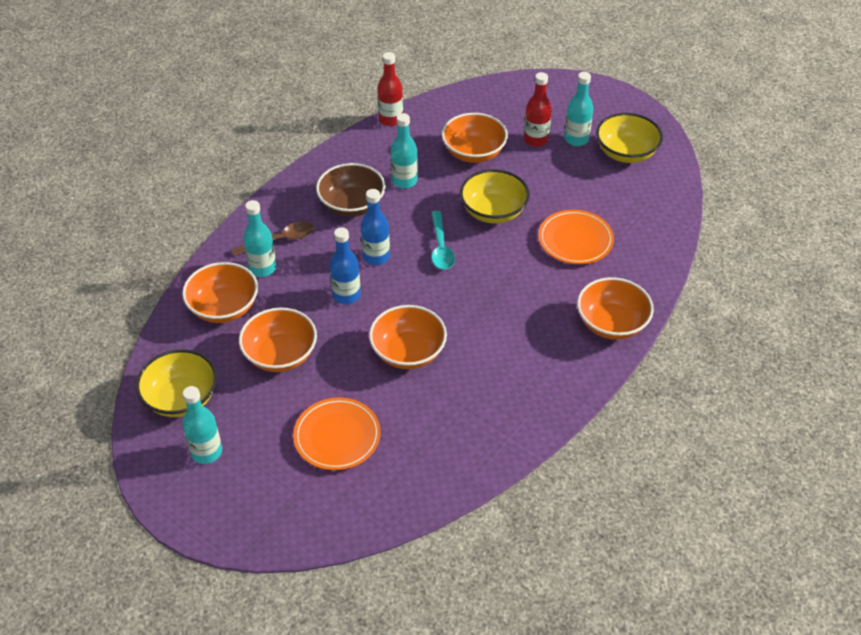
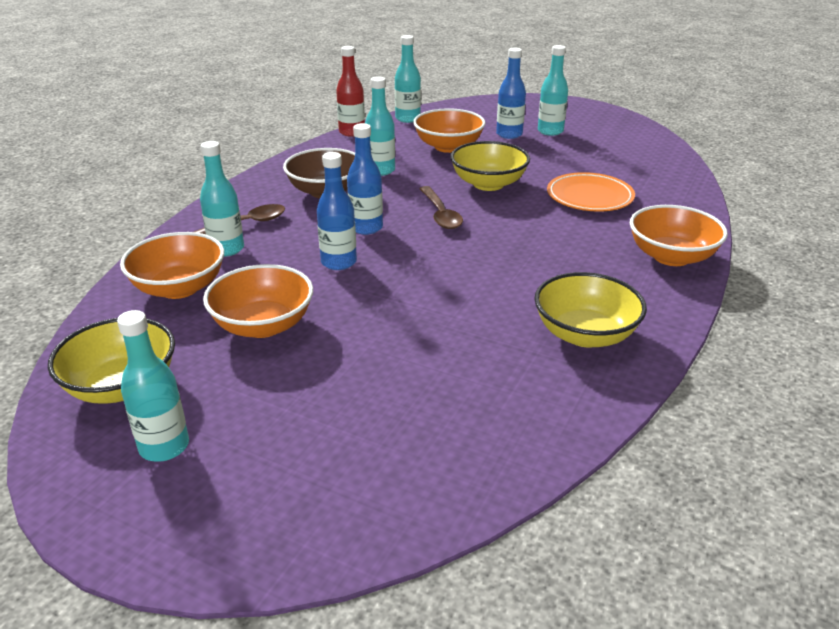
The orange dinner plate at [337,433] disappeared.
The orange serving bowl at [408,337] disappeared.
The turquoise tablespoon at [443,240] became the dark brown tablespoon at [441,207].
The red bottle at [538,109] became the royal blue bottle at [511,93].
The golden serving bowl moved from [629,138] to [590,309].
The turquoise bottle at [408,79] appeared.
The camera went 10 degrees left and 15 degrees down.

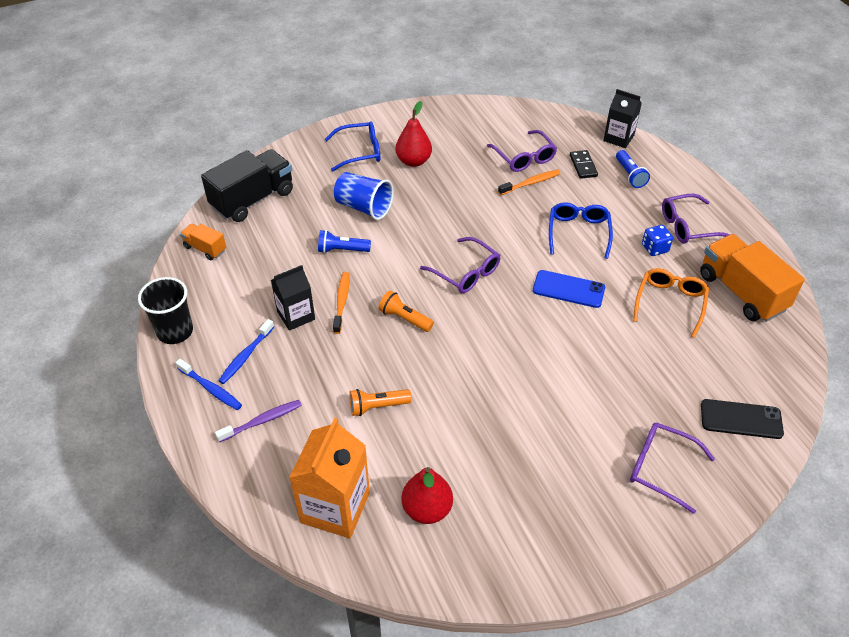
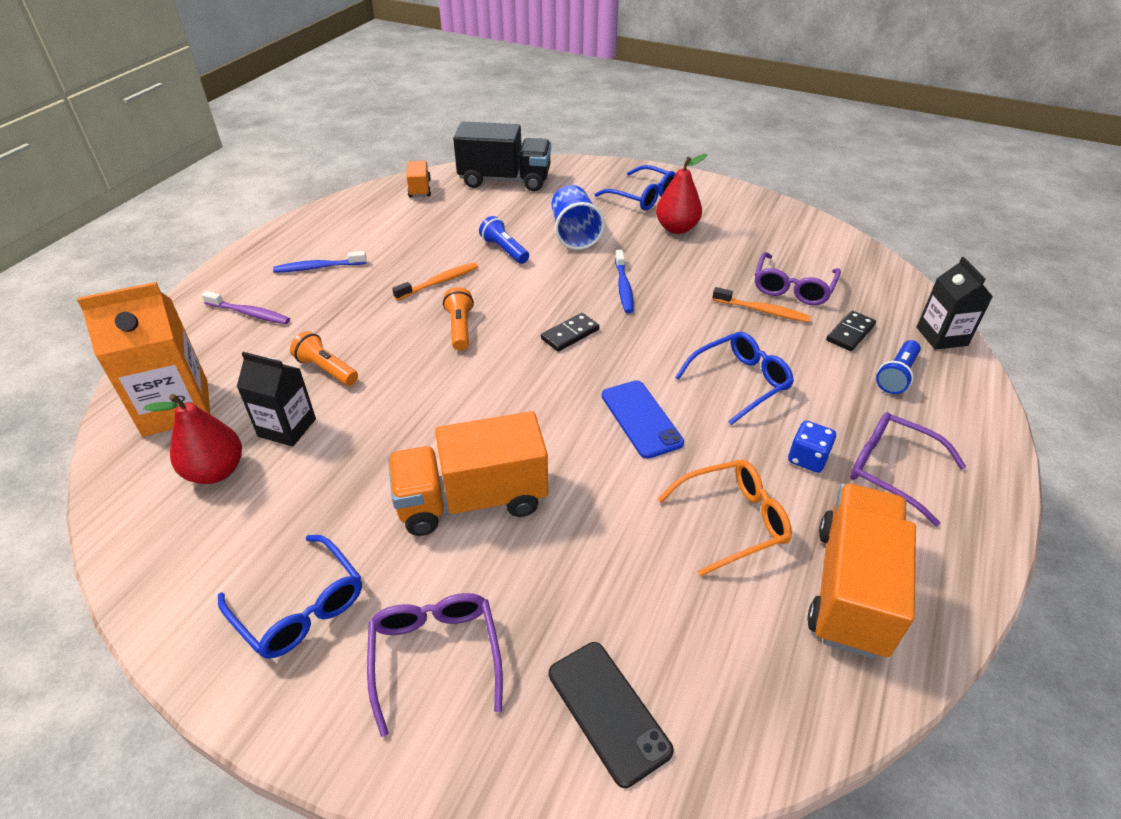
The black cup at [165,310] disappeared.
The royal blue tooth brush moved from [208,384] to [624,281].
The black juice carton moved from [293,298] to [276,399].
The violet spectacles at [460,265] was replaced by the black domino tile at [570,332].
The royal blue spectacles at [290,597] appeared.
The orange lorry at [468,473] appeared.
The camera went 50 degrees right and 5 degrees down.

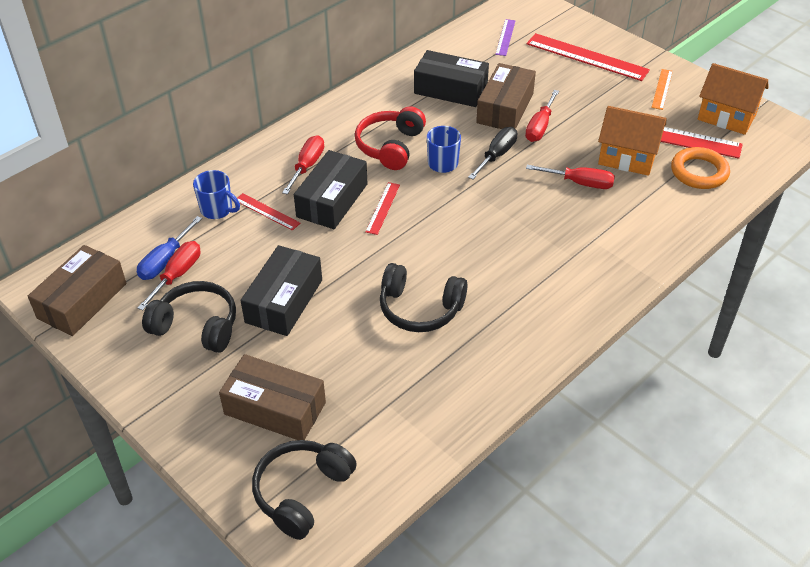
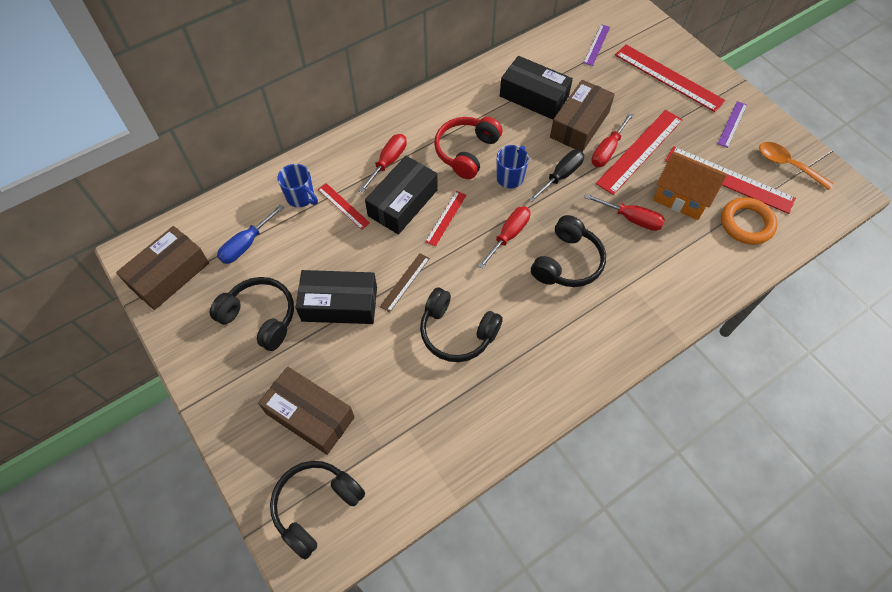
The red screwdriver moved from [169,275] to [504,237].
The black package at [281,290] turned 60 degrees clockwise.
The orange measuring stick at [662,89] became the violet measuring stick at [732,124].
The orange house at [733,99] was replaced by the orange tablespoon at [796,166].
The dark brown measuring stick at [405,283] appeared.
The black headphones at [568,251] appeared.
The red measuring stick at [639,152] appeared.
The camera went 10 degrees right and 15 degrees up.

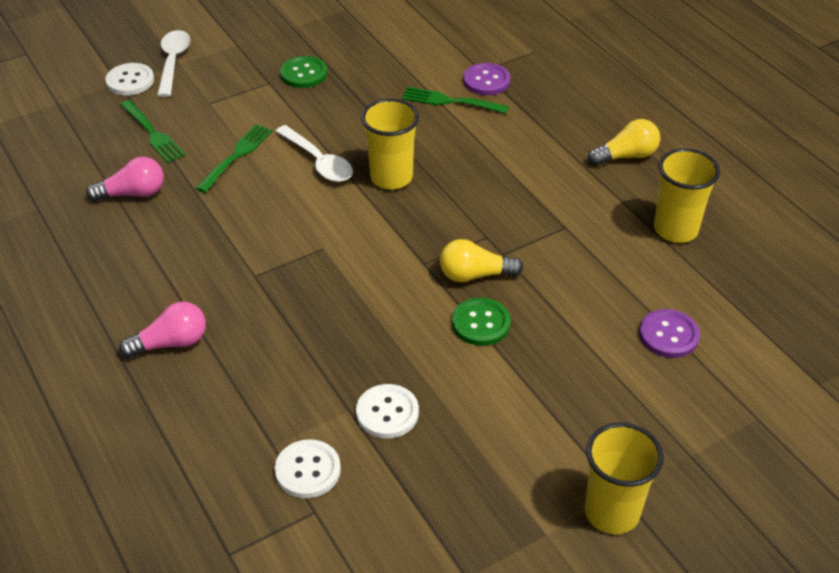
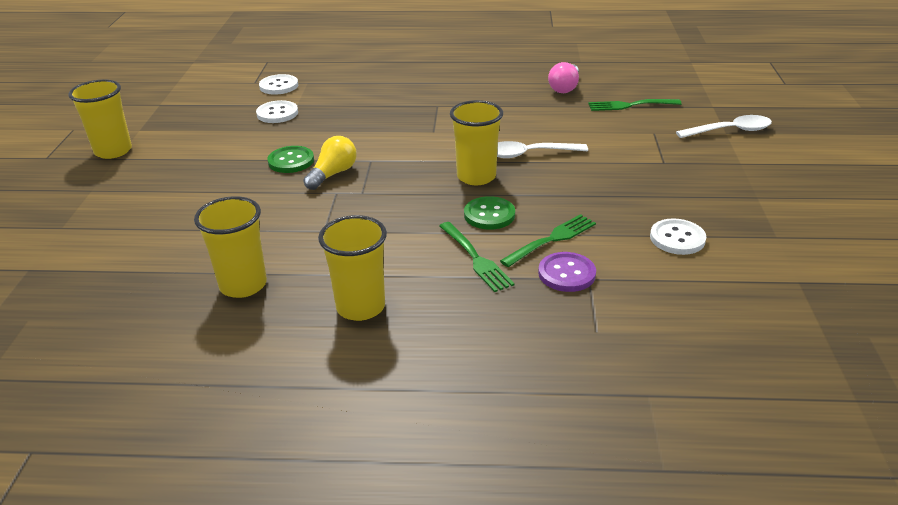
The snow-white button moved from [129,79] to [678,236].
The pink lightbulb at [162,329] disappeared.
The snow-white tablespoon at [173,63] turned 45 degrees counterclockwise.
The leaf-green table fork moved from [234,158] to [477,257].
The leaf-green button moved from [303,72] to [489,213].
The golden lightbulb at [624,142] was replaced by the golden cup at [352,268].
The violet button at [669,333] disappeared.
The camera went 125 degrees right and 10 degrees down.

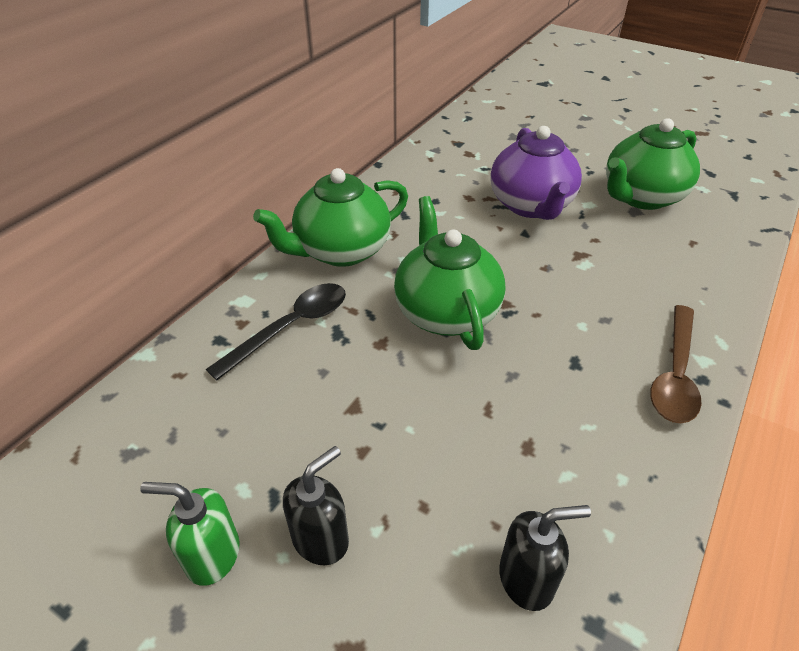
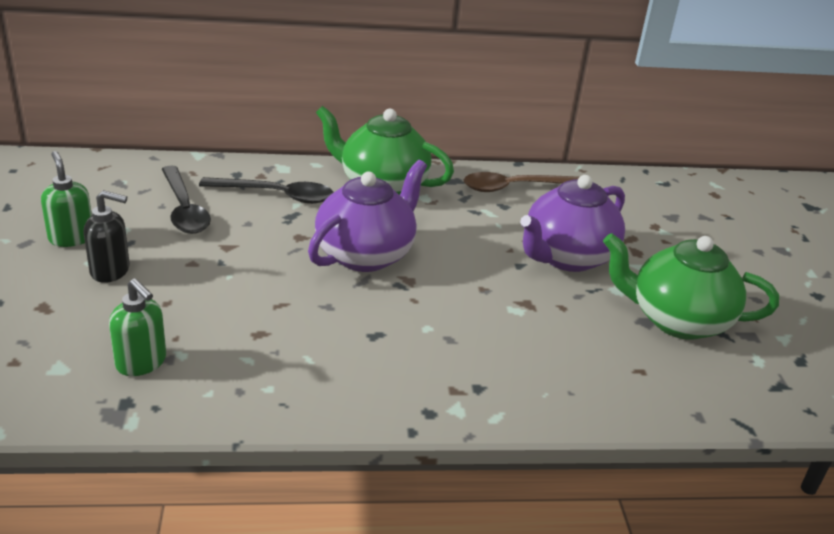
The leaf-green china teapot at [449,273] became the violet china teapot at [367,216].
The black pump bottle at [545,558] became the leaf-green pump bottle at [137,327].
The dark brown tablespoon moved from [676,364] to [521,182].
The black tablespoon at [186,199] appeared.
The camera went 50 degrees right and 10 degrees down.

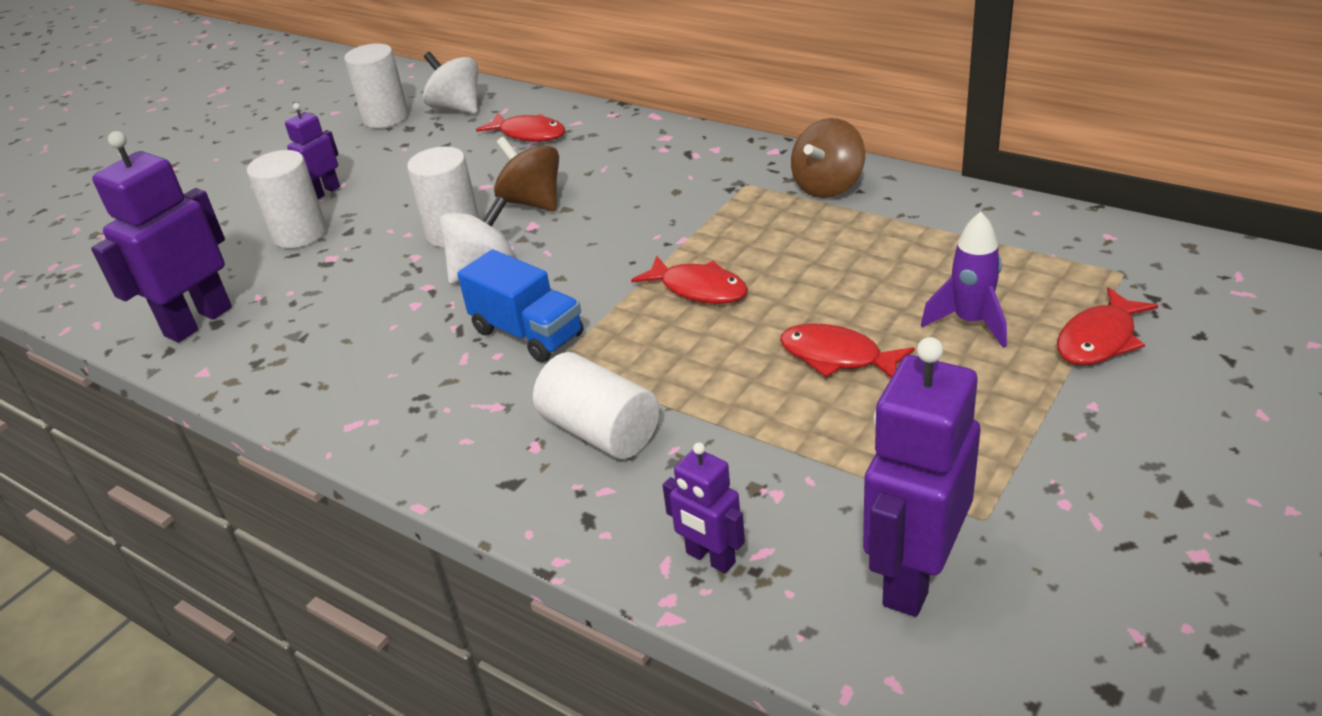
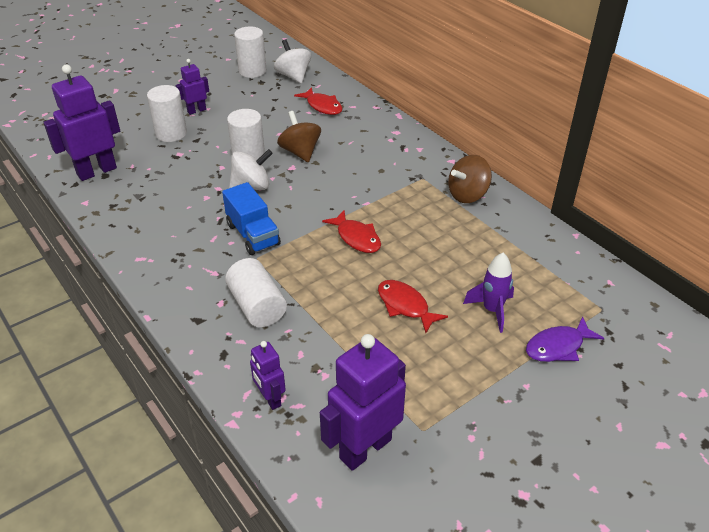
The red toy fish at [1107,326] became the violet toy fish at [565,339].
The camera went 15 degrees right and 5 degrees up.

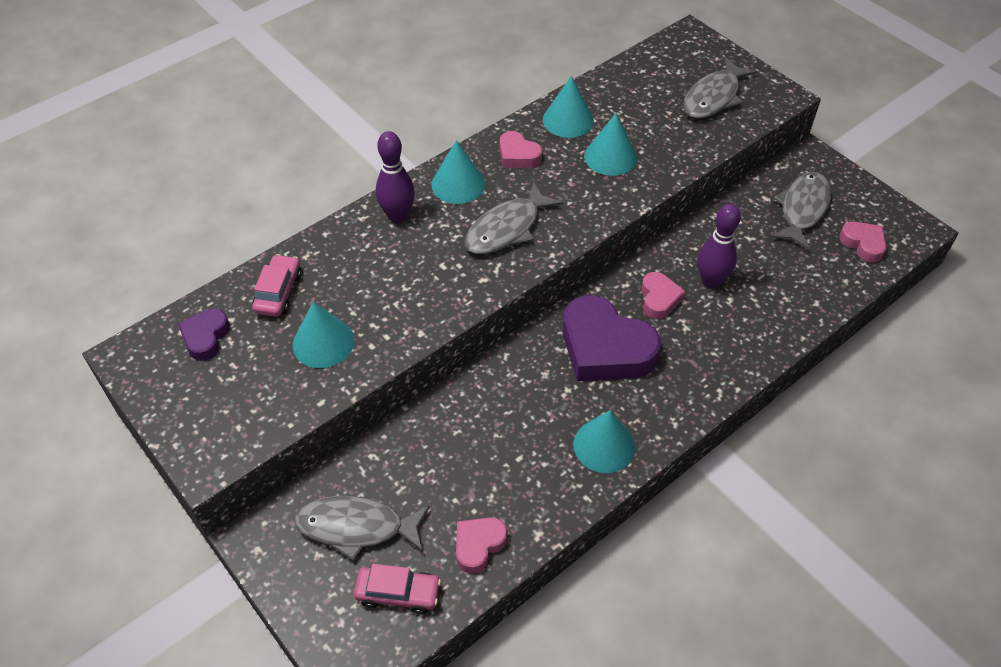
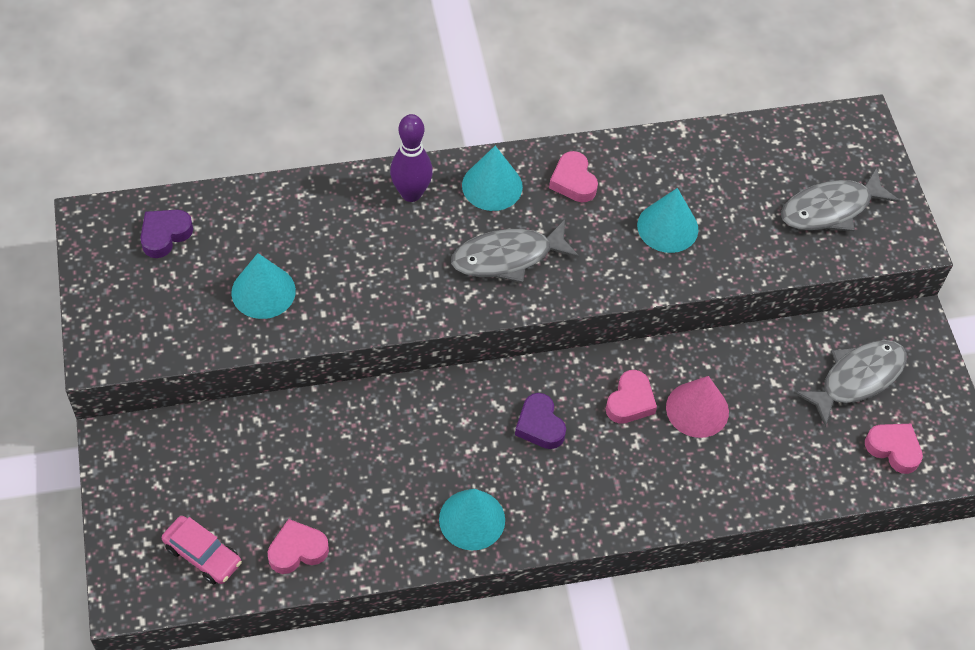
The pink toy car at [277,285] disappeared.
The gray toy fish at [362,528] disappeared.
The turquoise cone shape at [568,107] disappeared.
The violet heart at [612,338] changed to 0.51 times the size.
The violet tenpin at [719,246] was replaced by the pink cone shape at [697,407].
The pink heart at [863,242] turned 45 degrees counterclockwise.
The camera went 25 degrees right and 5 degrees up.

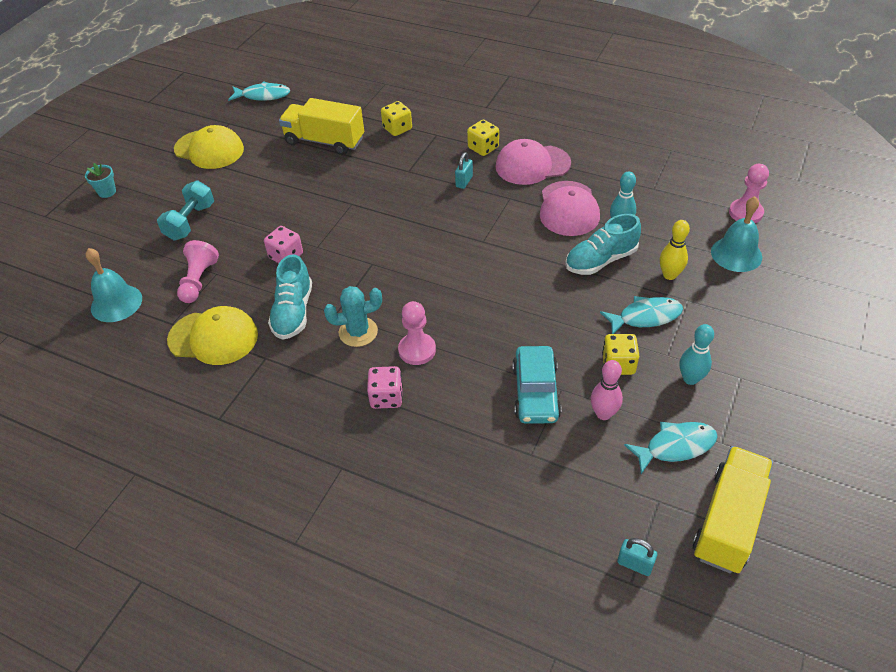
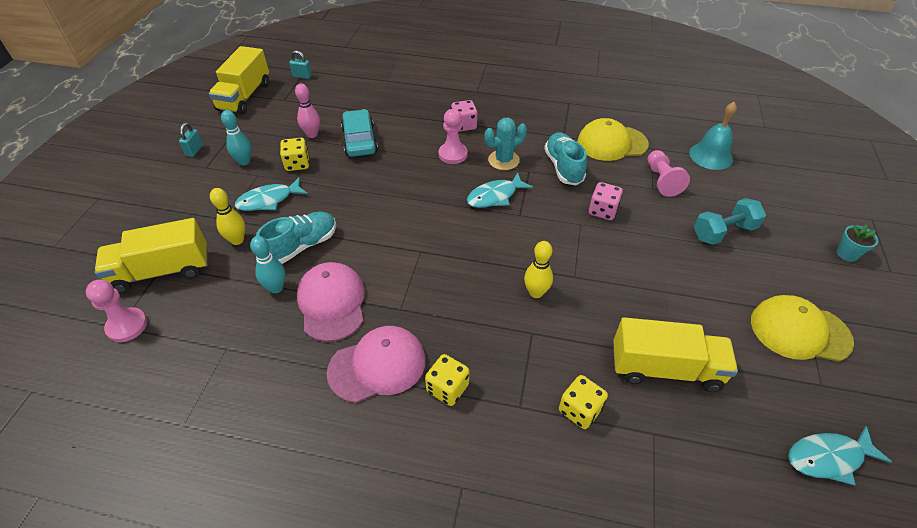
The turquoise hand weight at [185,211] turned 60 degrees clockwise.
The turquoise lock moved from [464,170] to [191,140].
The turquoise toy fish moved from [671,448] to [500,190].
The turquoise school bell at [736,234] was replaced by the golden lorry at [151,256].
The golden tenpin at [538,269] appeared.
The camera went 165 degrees right and 0 degrees up.

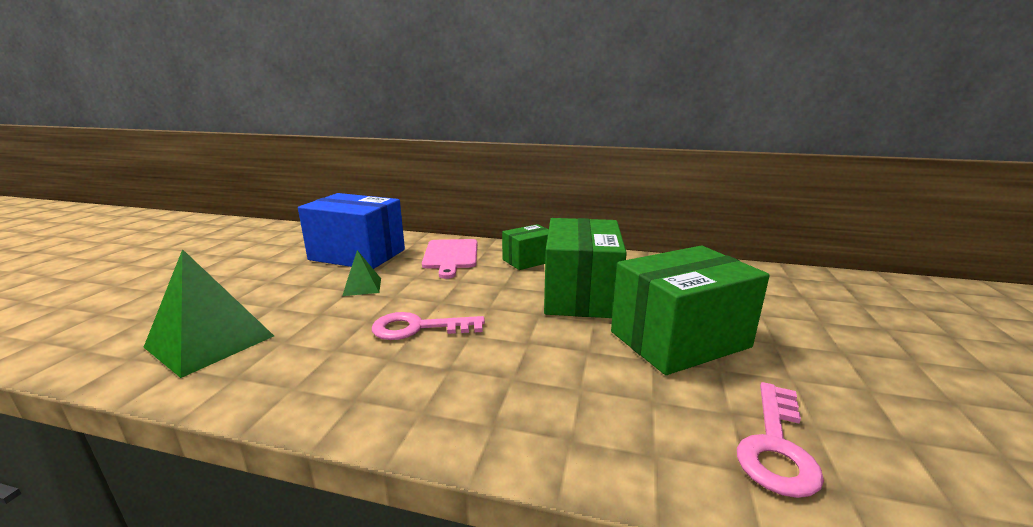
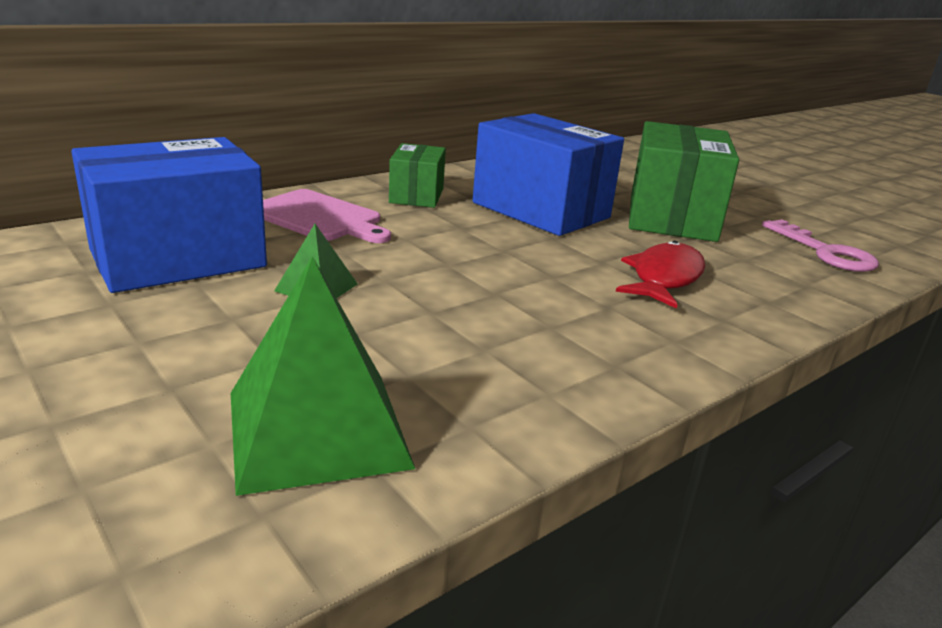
The pink key at [428,326] disappeared.
The leaf-green package at [585,268] became the royal blue package at [548,174].
The red toy fish at [660,274] appeared.
The camera went 55 degrees left and 5 degrees up.

